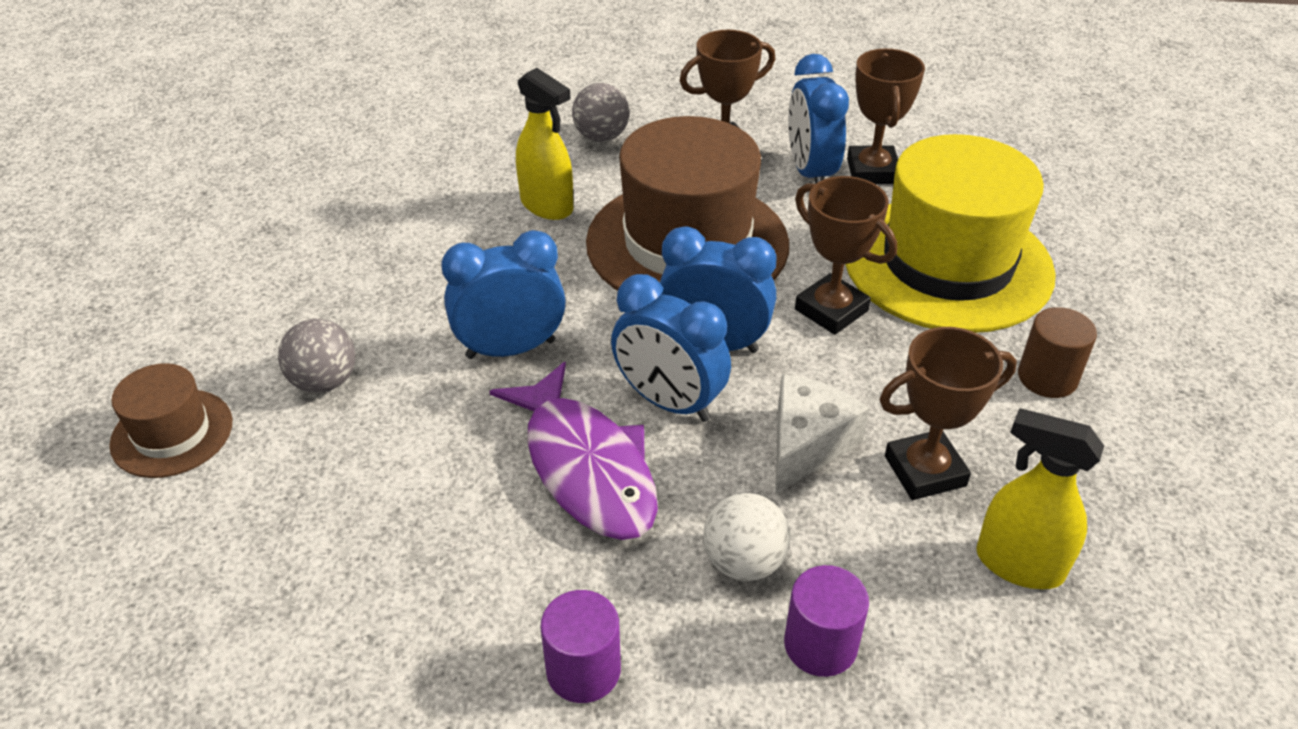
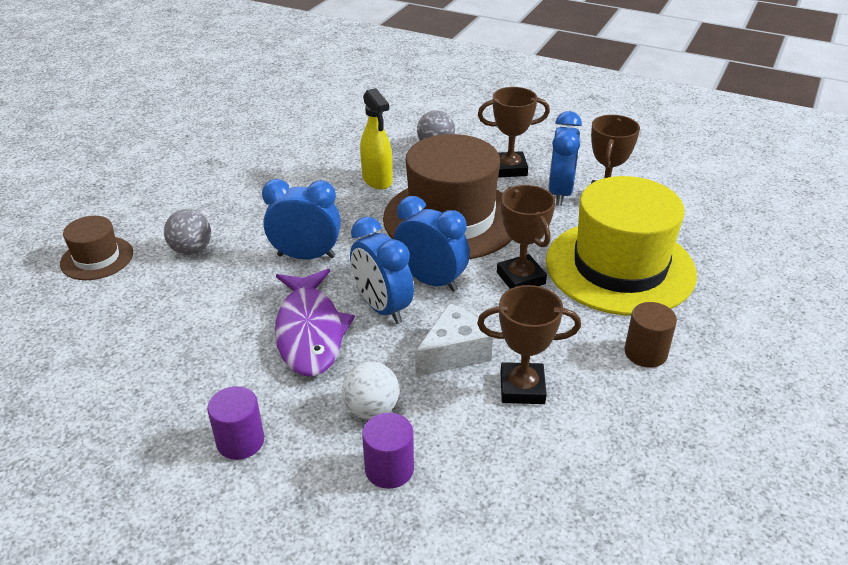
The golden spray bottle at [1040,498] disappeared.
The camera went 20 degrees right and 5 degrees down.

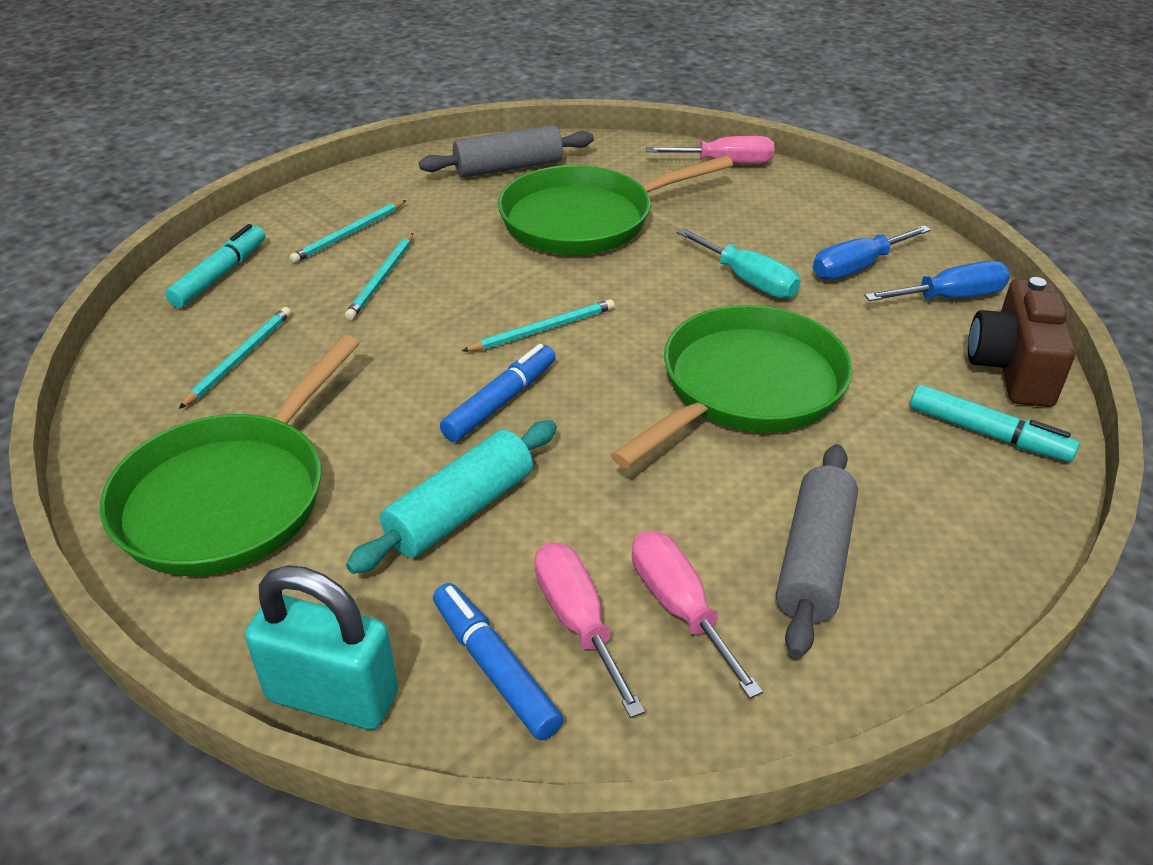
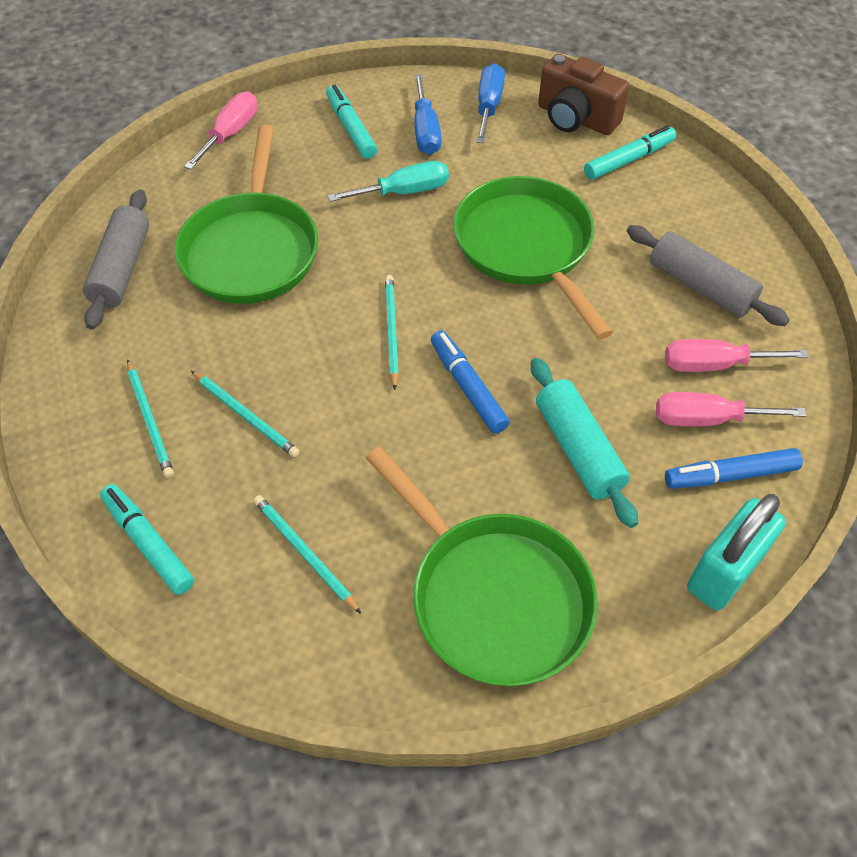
The turquoise marker pen at [351,121] appeared.
The camera went 65 degrees left and 15 degrees up.

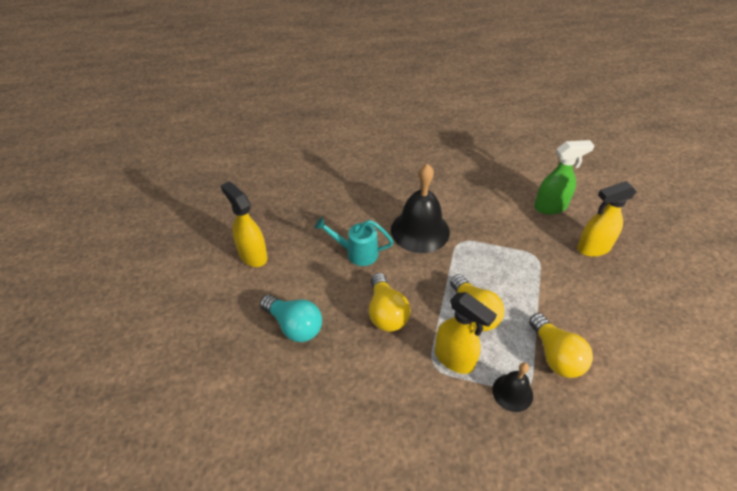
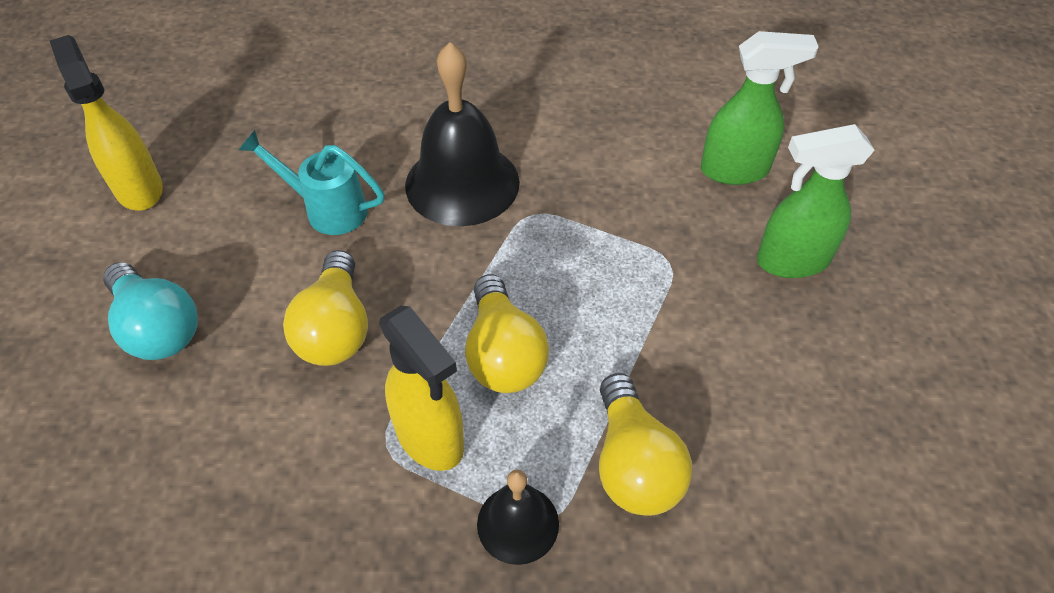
The golden spray bottle at [607,219] became the leaf-green spray bottle at [816,201].
The camera went 10 degrees right and 5 degrees up.

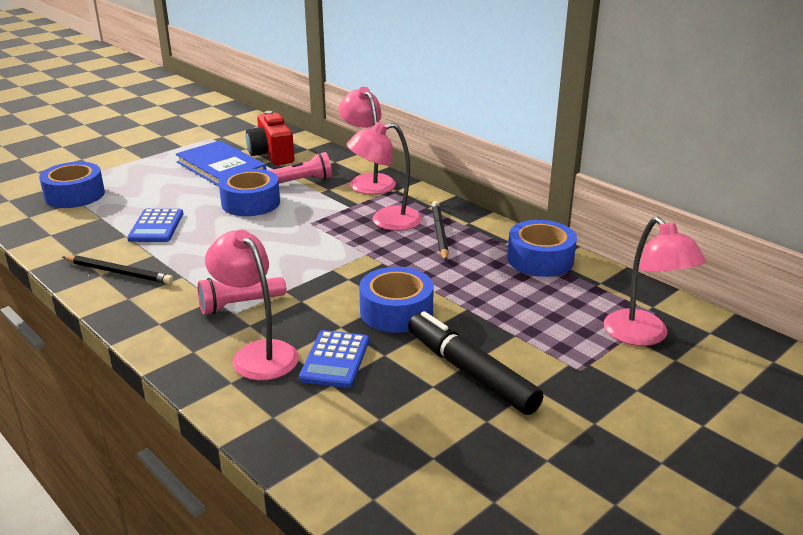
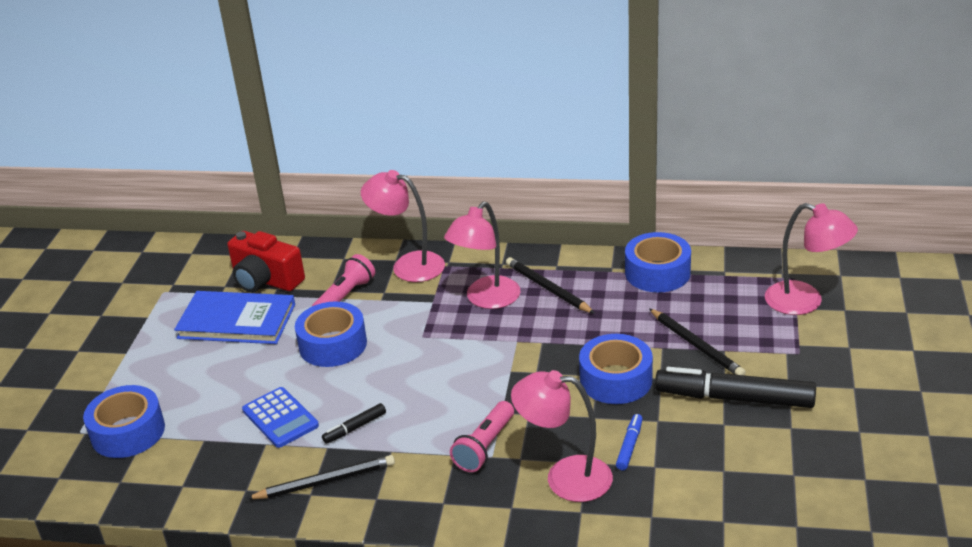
The royal blue calculator at [334,359] was replaced by the royal blue marker pen at [629,442].
The black marker pen at [354,423] appeared.
The black wooden pencil at [697,341] appeared.
The camera went 35 degrees left and 5 degrees up.

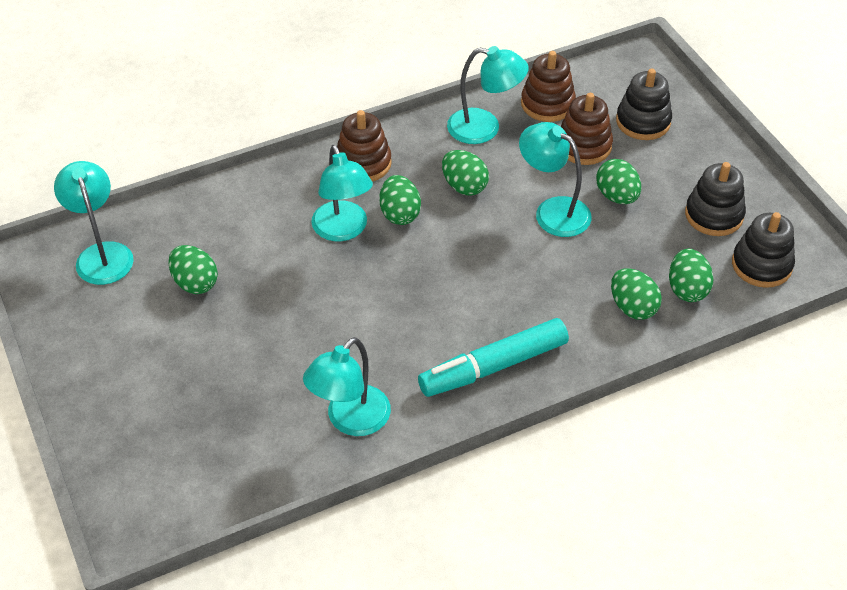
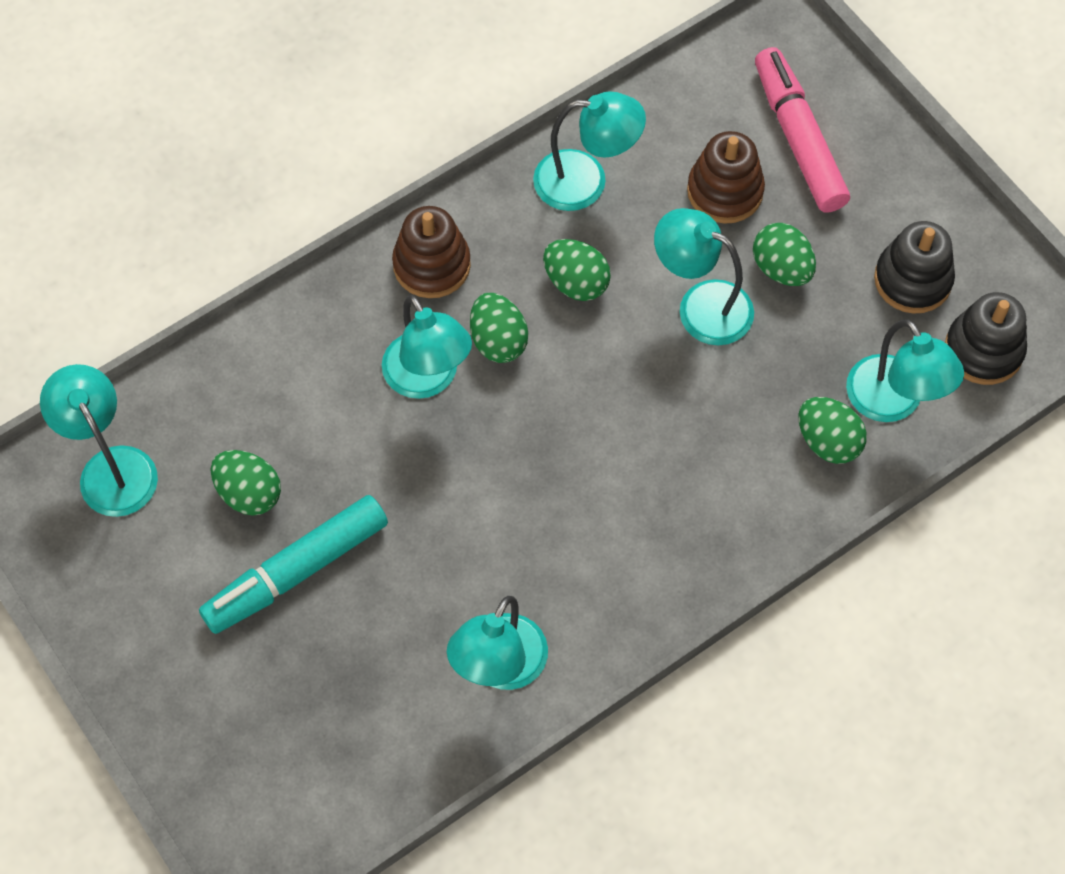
The turquoise marker pen moved from [493,357] to [293,564].
The dark brown stacking rings at [548,86] disappeared.
The black stacking rings at [644,104] was replaced by the pink marker pen at [802,130].
The leaf-green toy egg at [691,275] was replaced by the turquoise lamp at [905,371].
The camera went 10 degrees left and 15 degrees up.

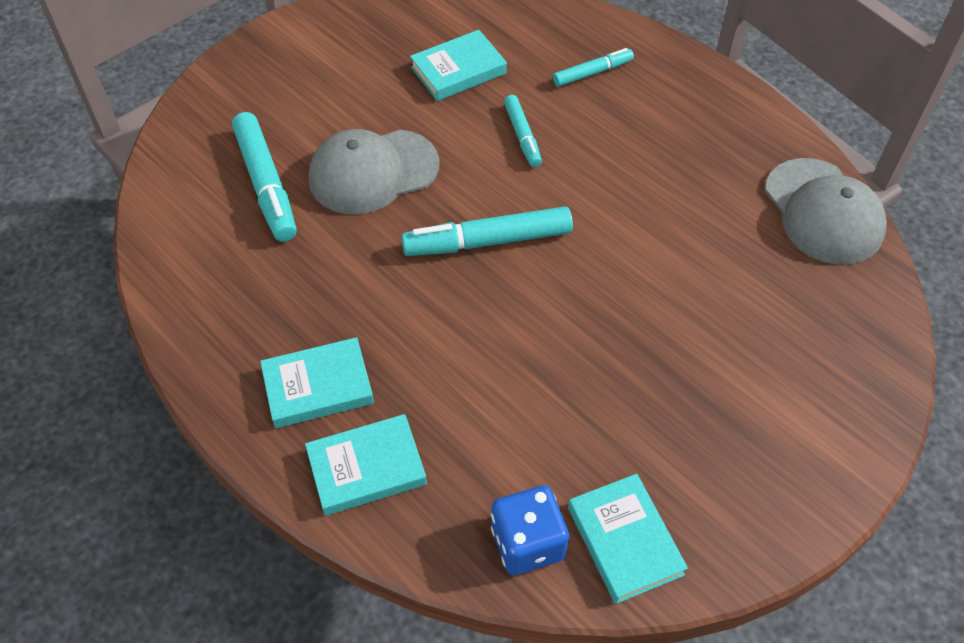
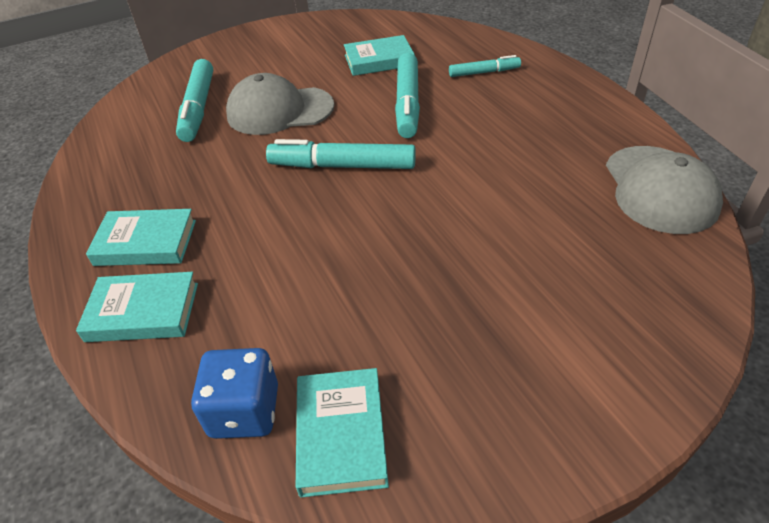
The turquoise marker pen at [523,131] changed to 1.72 times the size.
The camera went 20 degrees right and 10 degrees down.

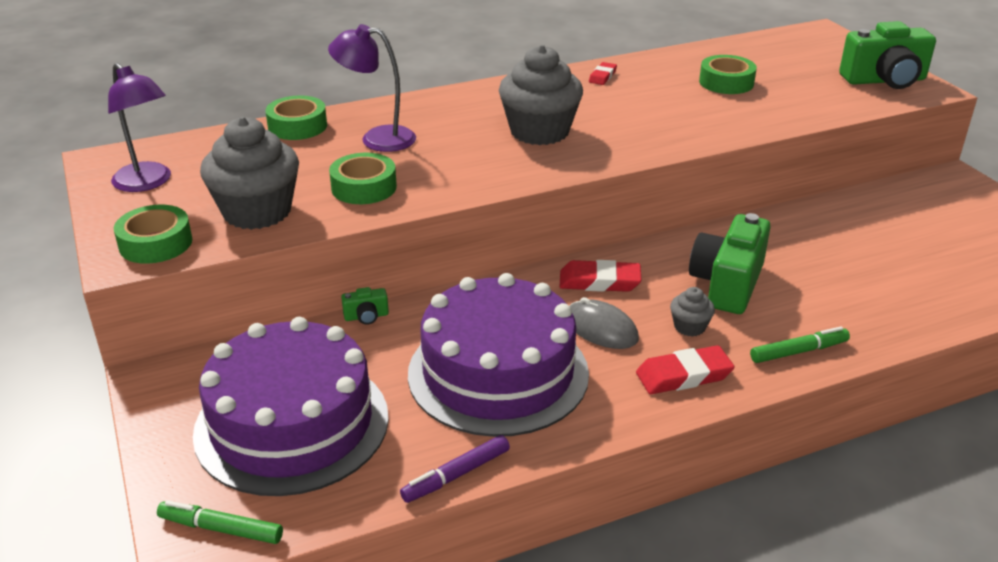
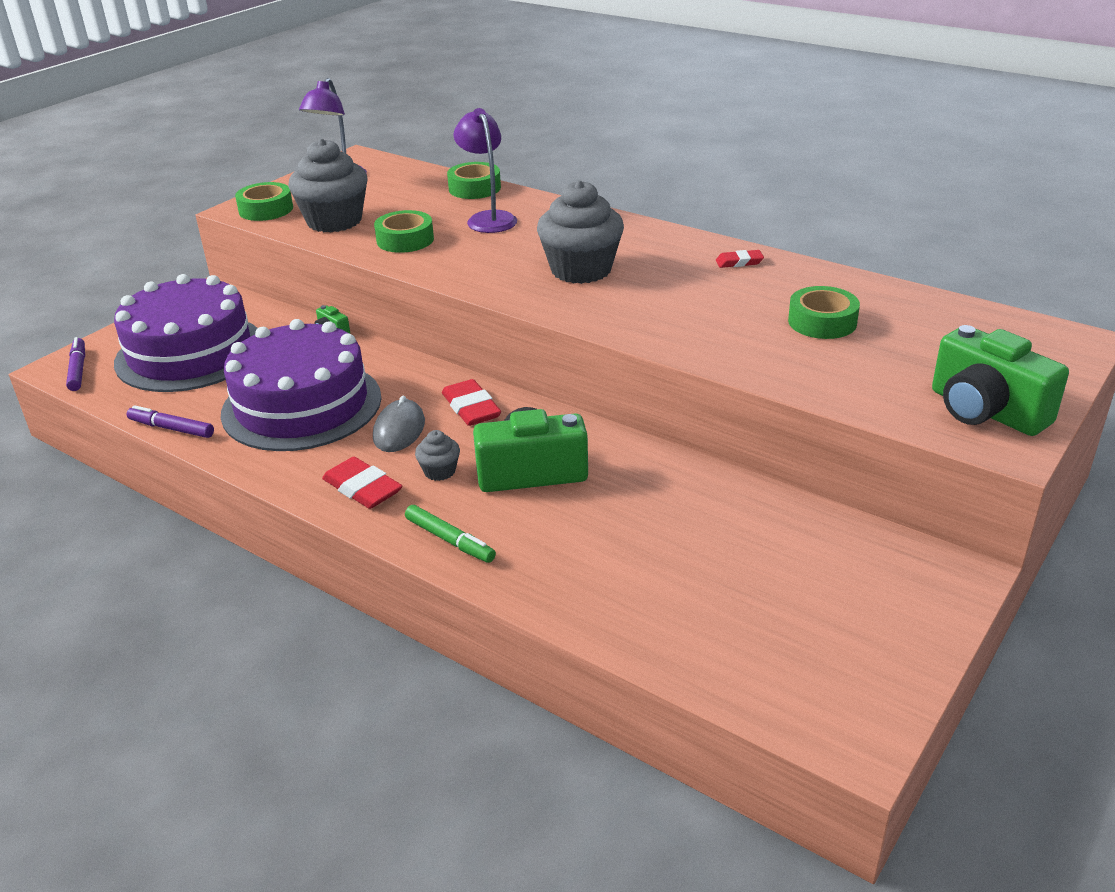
The leaf-green marker pen at [220,522] became the violet marker pen at [75,364].
The camera went 60 degrees right and 0 degrees up.

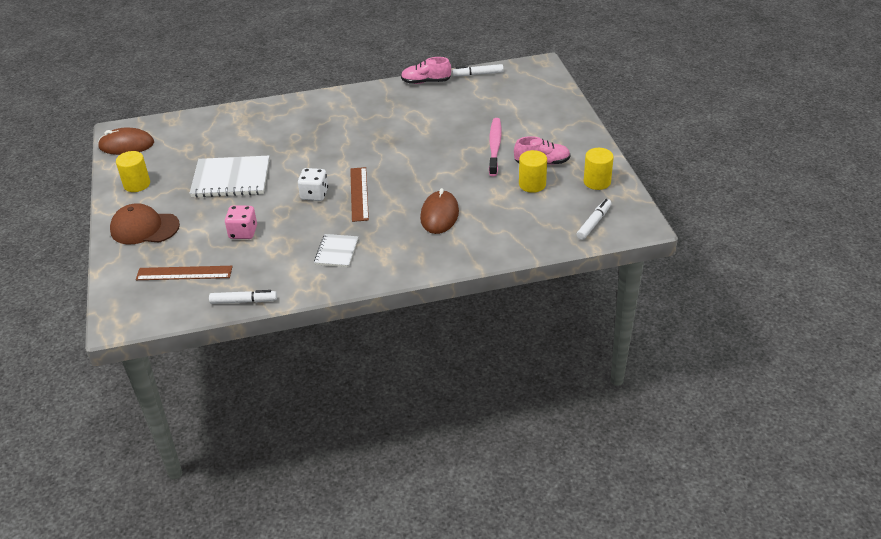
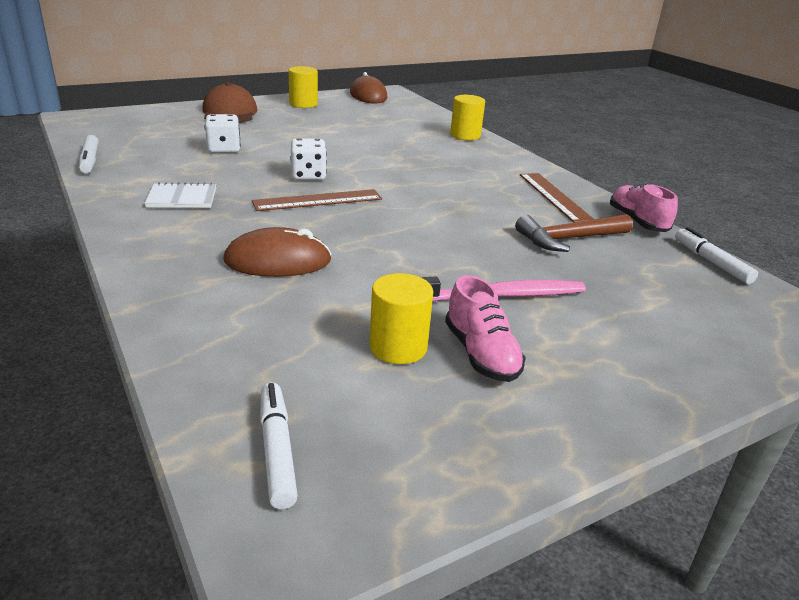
The dark brown measuring stick moved from [184,273] to [557,198].
The snow-white notebook at [229,177] disappeared.
The pink game die at [241,222] became the snow-white game die at [223,133].
The snow-white marker pen at [594,219] turned 120 degrees counterclockwise.
The golden solid cylinder moved from [599,169] to [467,117].
The dark brown carpenter's hammer at [574,233] appeared.
The camera went 70 degrees right and 10 degrees down.

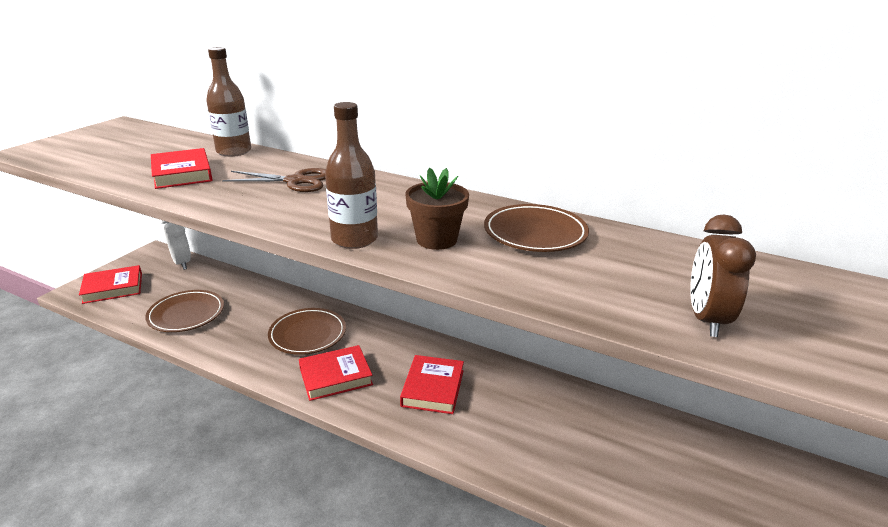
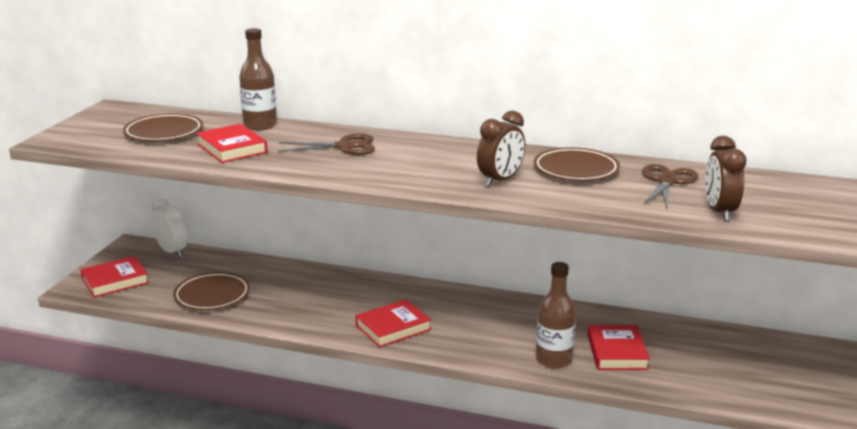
The dark brown dinner plate moved from [307,331] to [163,127].
The dark brown bottle moved from [351,175] to [556,315].
The red hardback moved from [432,384] to [619,347].
The dark brown plant pot at [437,209] was replaced by the dark brown clock at [501,149].
The dark brown scissors at [670,186] appeared.
The camera went 10 degrees left and 5 degrees down.

